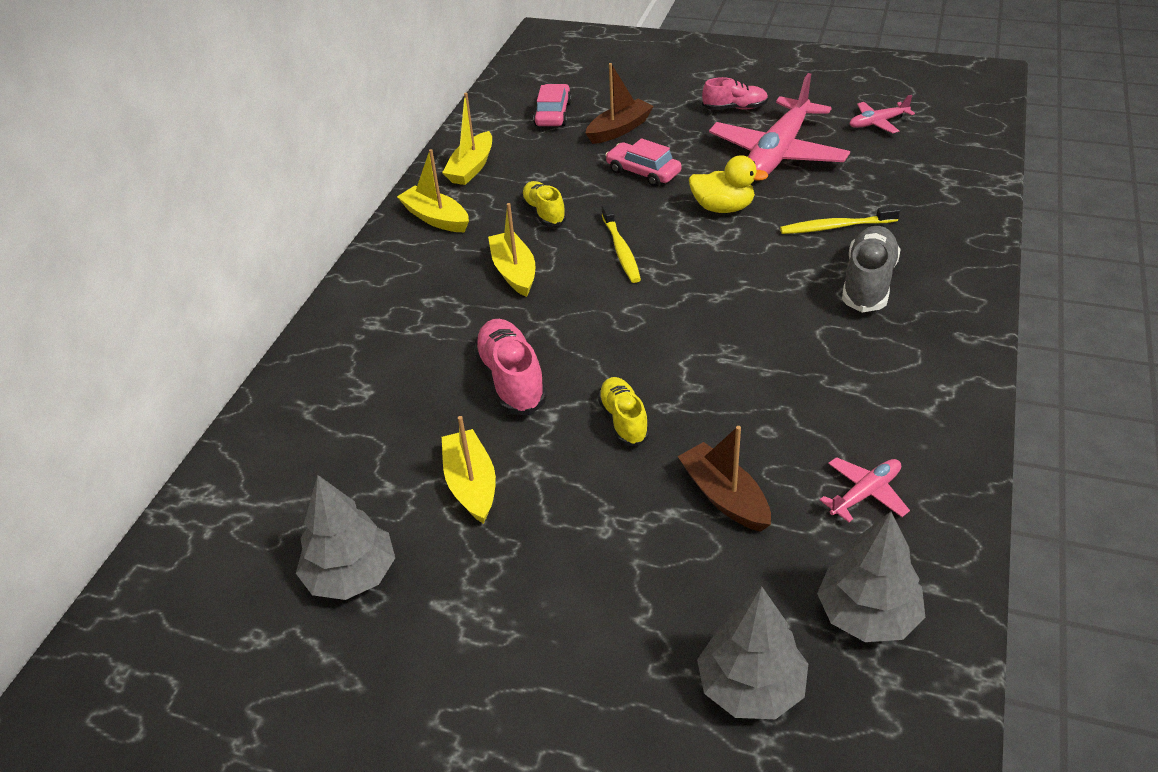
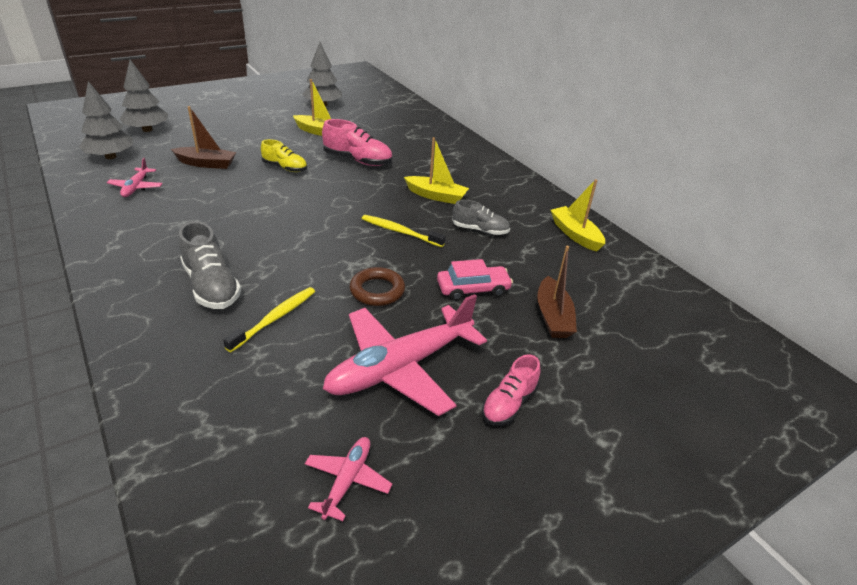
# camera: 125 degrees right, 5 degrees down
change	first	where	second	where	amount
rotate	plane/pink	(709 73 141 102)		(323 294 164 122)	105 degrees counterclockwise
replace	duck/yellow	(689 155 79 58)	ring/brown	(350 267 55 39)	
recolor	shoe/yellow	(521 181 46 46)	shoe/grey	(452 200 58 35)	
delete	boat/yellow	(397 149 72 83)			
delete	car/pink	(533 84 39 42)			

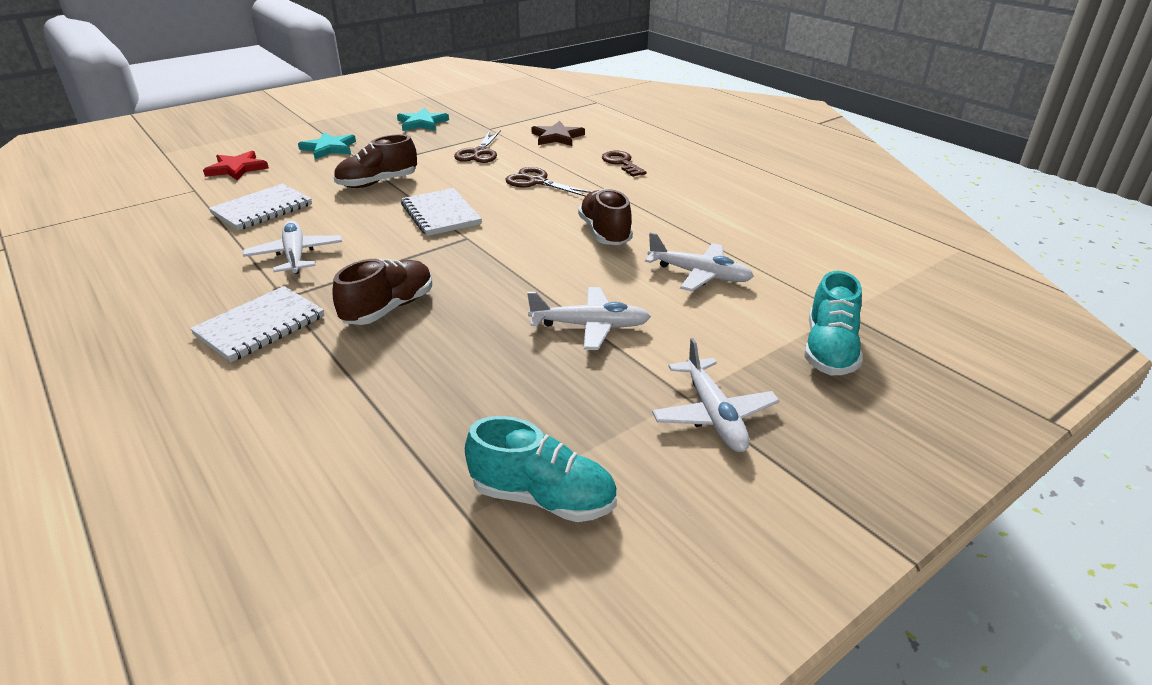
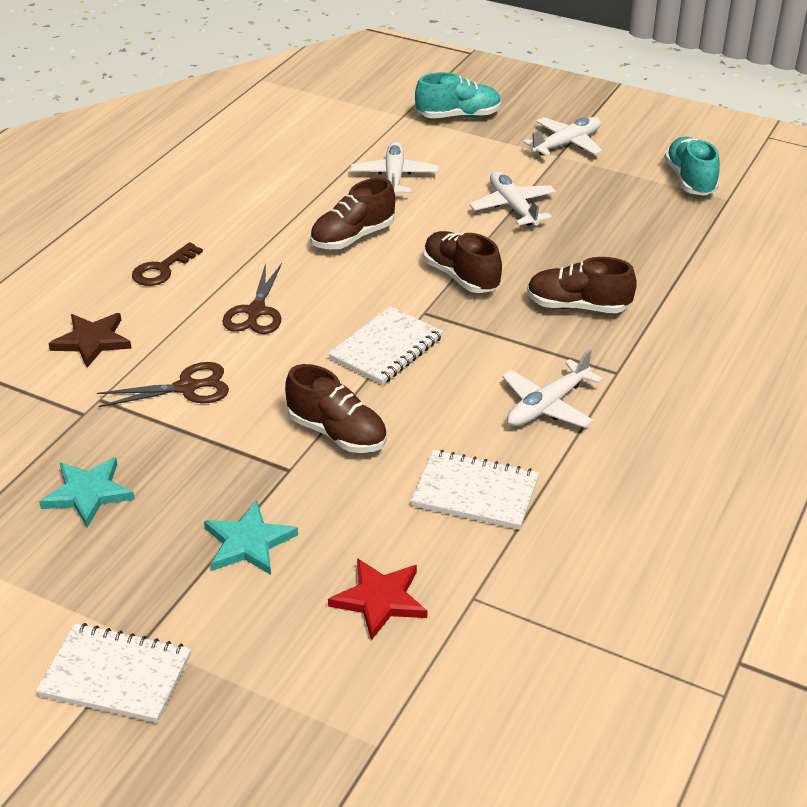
# camera: 115 degrees left, 5 degrees up
change	first	where	second	where	amount
move	notebook/white	(190 286 135 76)		(36 623 155 100)	
insert			shoe/brown	(423 231 79 62)	

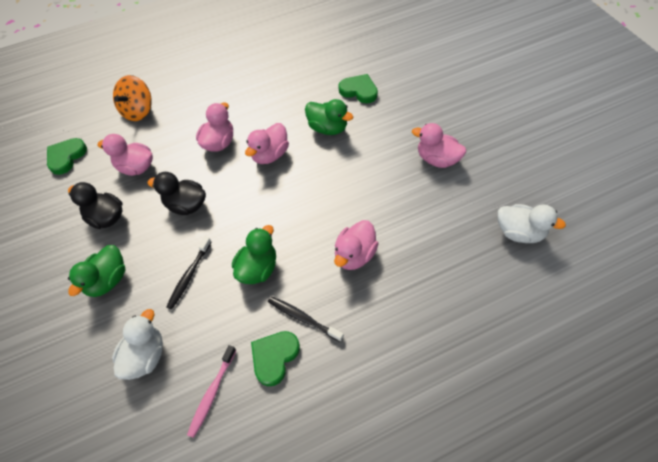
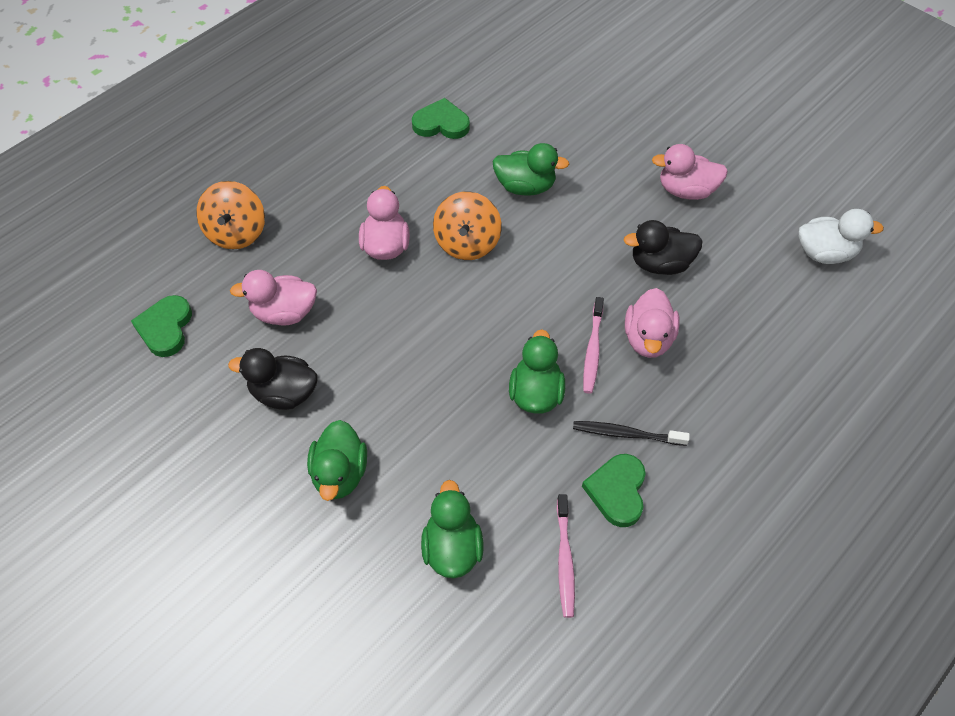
# camera: 25 degrees left, 0 degrees up
change	first	where	second	where	amount
move	heart/green	(339 74 39 29)		(412 98 58 41)	
recolor	duck/white	(112 309 51 71)	duck/green	(421 480 62 98)	
replace	duck/pink	(245 123 44 41)	spinning top/orange	(433 192 69 68)	
insert			toothbrush/pink	(583 297 21 97)	
move	duck/black	(147 172 59 43)		(623 220 79 55)	
delete	toothbrush/black	(166 237 46 73)			

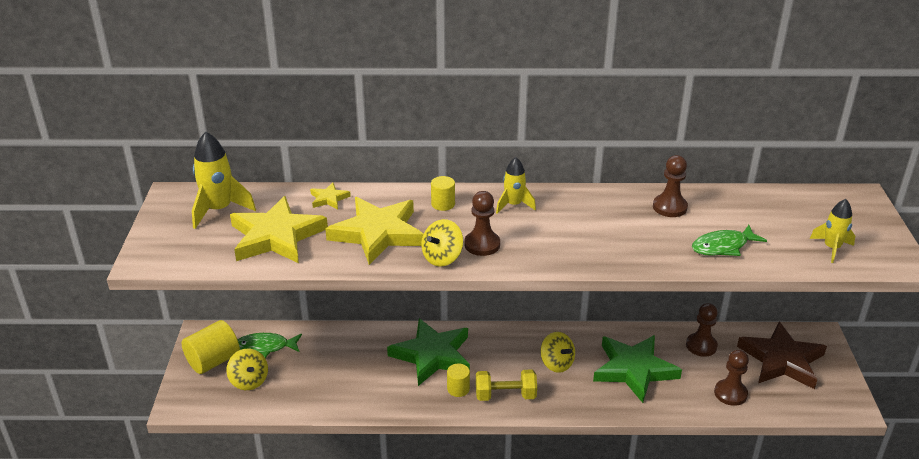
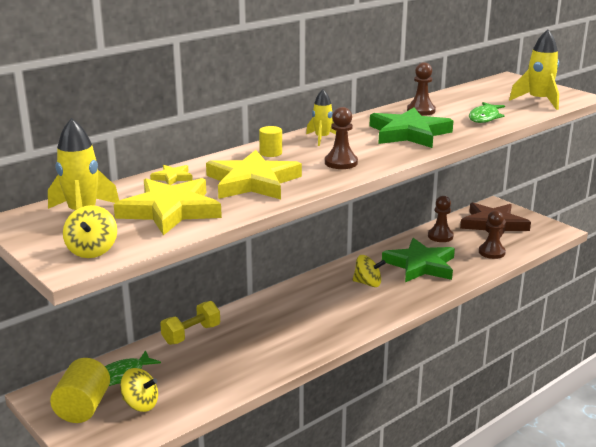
# camera: 40 degrees left, 10 degrees down
change	first	where	second	where	amount
move	spinning top/yellow	(421 219 42 48)		(63 205 54 53)	
move	dumbbell/yellow	(476 370 61 31)		(160 301 60 44)	
move	star/green	(387 318 83 68)		(370 107 83 41)	
resize	rocket/yellow	(810 199 45 64)		(509 30 50 80)	x1.59
delete	cylinder/yellow	(447 364 23 33)			

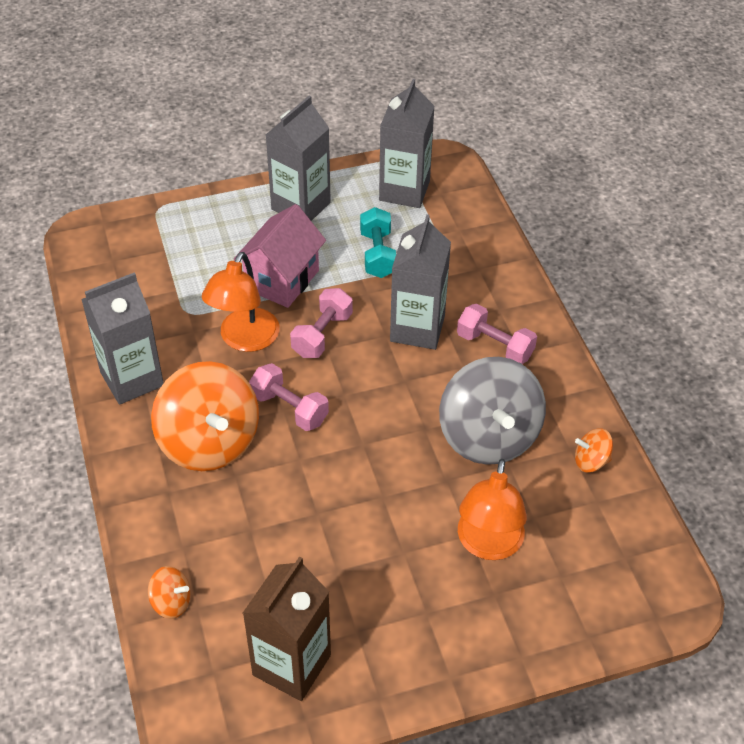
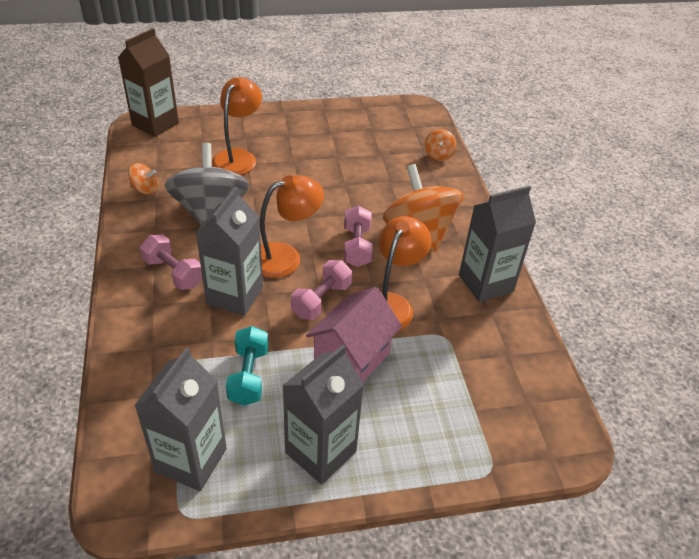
# camera: 175 degrees left, 5 degrees down
change	first	where	second	where	amount
move	carton/brown	(243 557 88 144)		(118 28 61 109)	
insert			lamp/orange	(260 175 64 103)	
rotate	dumbbell/pink	(249 363 80 68)		(344 205 29 62)	45 degrees clockwise
rotate	spinning top/orange	(148 566 43 53)		(425 129 31 32)	105 degrees counterclockwise

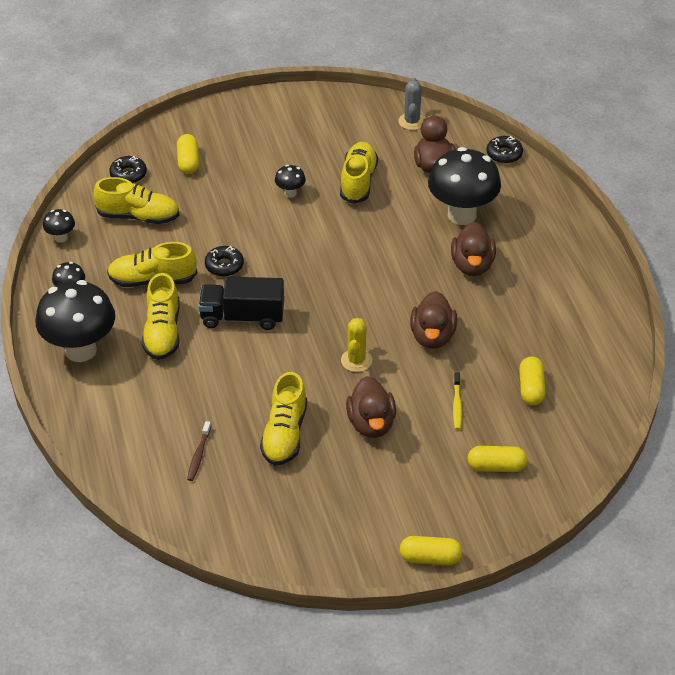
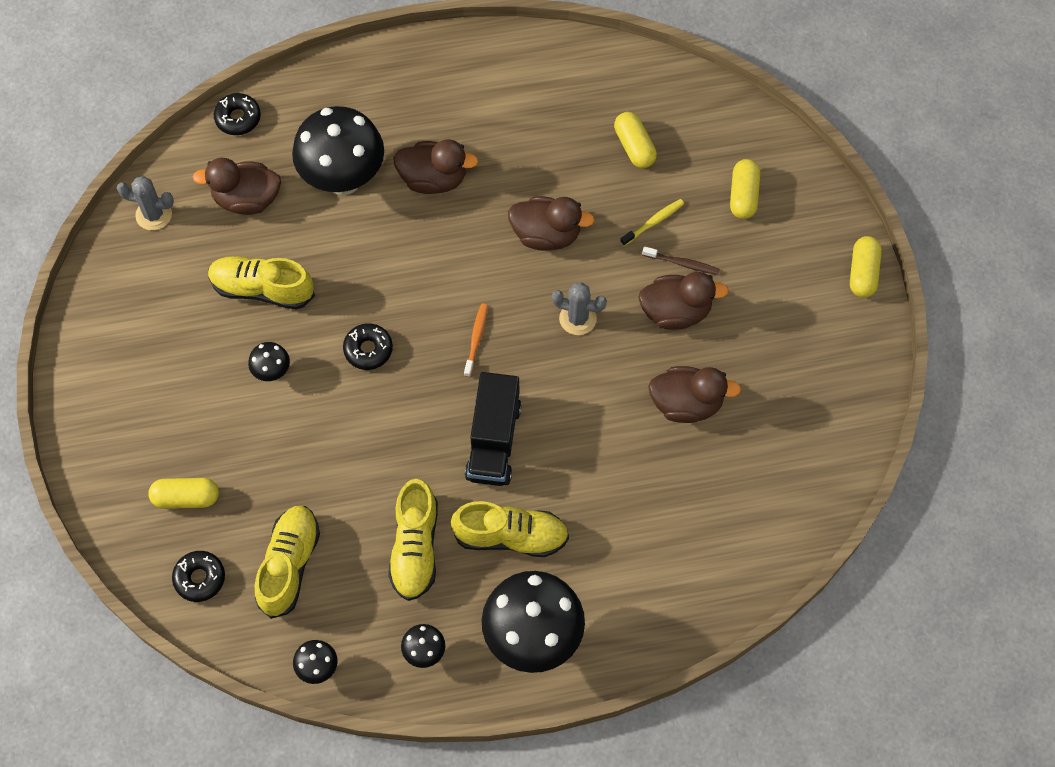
# camera: 85 degrees left, 20 degrees up
change	first	where	second	where	amount
move	donut/black	(205 246 39 31)		(343 323 50 47)	
insert			toothbrush/orange	(464 304 24 73)	
recolor	cactus/yellow	(341 318 31 54)	cactus/grey	(552 282 55 53)	
rotate	capsule/yellow	(519 356 27 49)		(614 112 43 56)	60 degrees clockwise
rotate	toothbrush/yellow	(453 372 9 58)		(620 199 64 47)	45 degrees counterclockwise
move	toothbrush/brown	(187 421 24 60)		(642 246 78 29)	
replace	shoe/yellow	(260 372 47 94)	duck/brown	(648 366 93 57)	

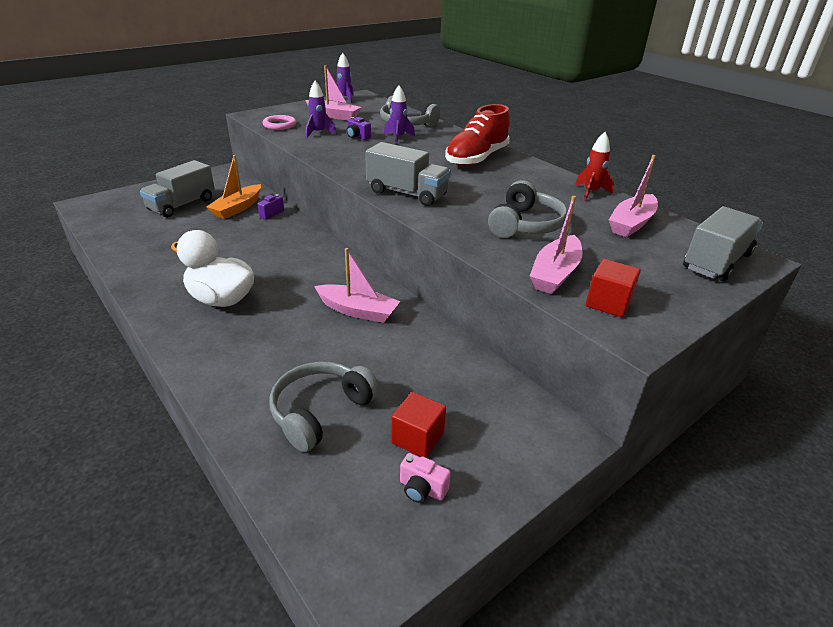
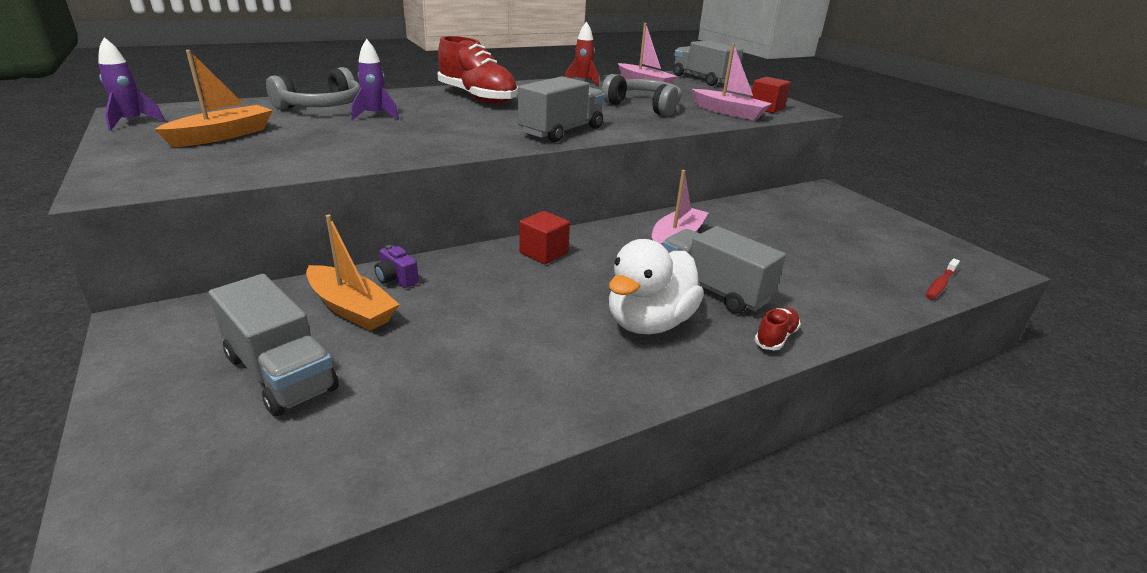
# camera: 80 degrees left, 5 degrees down
change	first	where	second	where	amount
recolor	boat/pink	(305 65 57 56)	boat/orange	(154 50 119 97)	
move	cube/red	(392 392 54 66)		(519 211 51 53)	
insert			truck/grey	(662 226 124 88)	
insert			shoe/red	(754 307 47 43)	
insert			toothbrush/red	(926 259 34 40)	
delete	ring/pink	(263 115 33 15)			
delete	headphones/grey	(269 361 111 91)			
delete	rocket/purple	(306 81 31 57)			
delete	camera/purple	(347 117 24 23)			
delete	camera/pink	(400 453 51 50)			

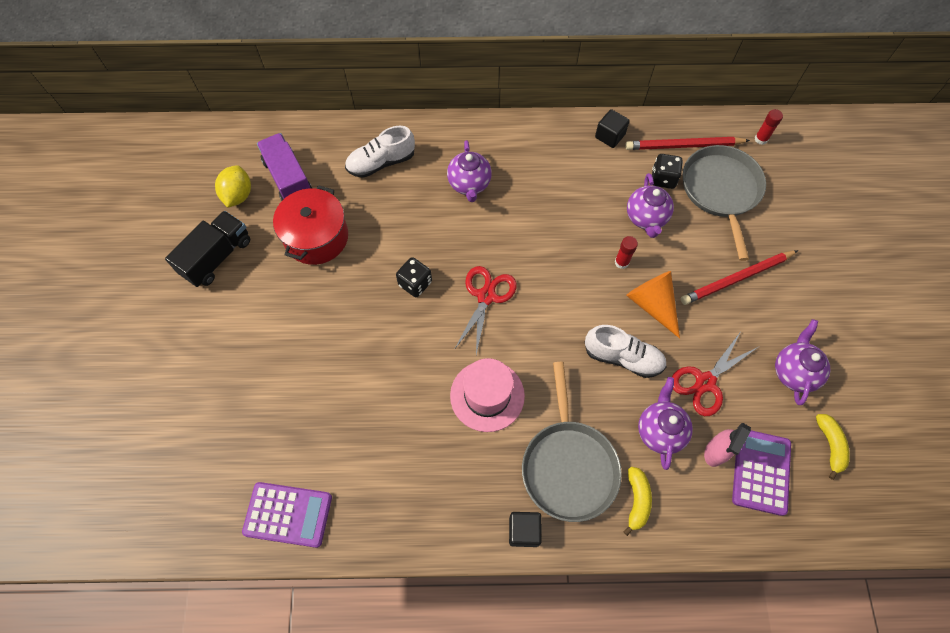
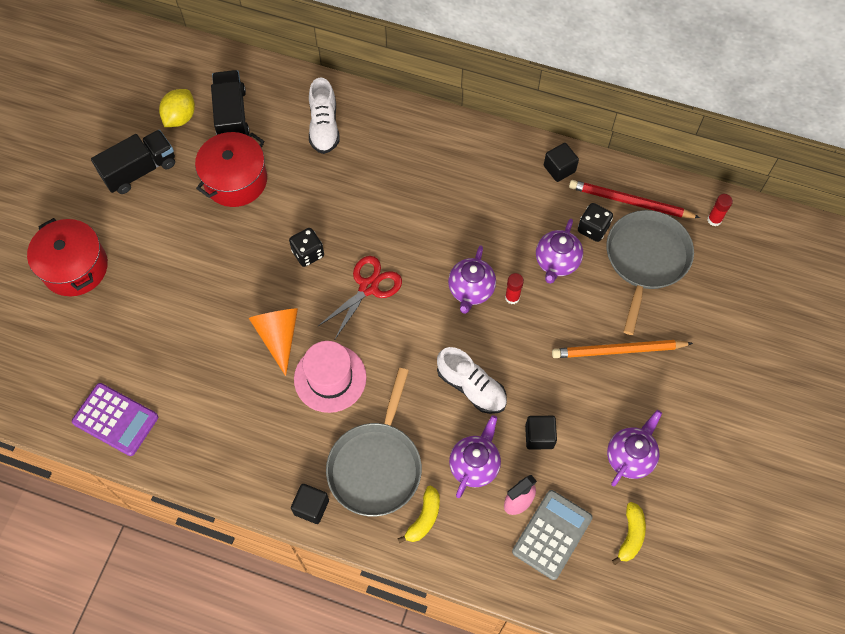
# camera: 20 degrees right, 0 degrees up
change	first	where	second	where	amount
insert			pot/red	(27 218 81 78)	
recolor	truck/purple	(257 133 55 68)	truck/black	(211 70 39 65)	
move	cone/orange	(626 271 54 67)		(249 308 49 68)	
rotate	shoe/white	(345 126 70 52)		(309 77 31 77)	90 degrees counterclockwise
move	teapot/purple	(447 140 45 62)		(448 245 48 69)	
recolor	calculator/purple	(732 430 59 86)	calculator/grey	(512 490 81 90)	
replace	scissors/red	(672 333 86 83)	cube/black	(525 416 32 33)	
recolor	pencil/red	(681 250 117 55)	pencil/orange	(552 340 141 18)	

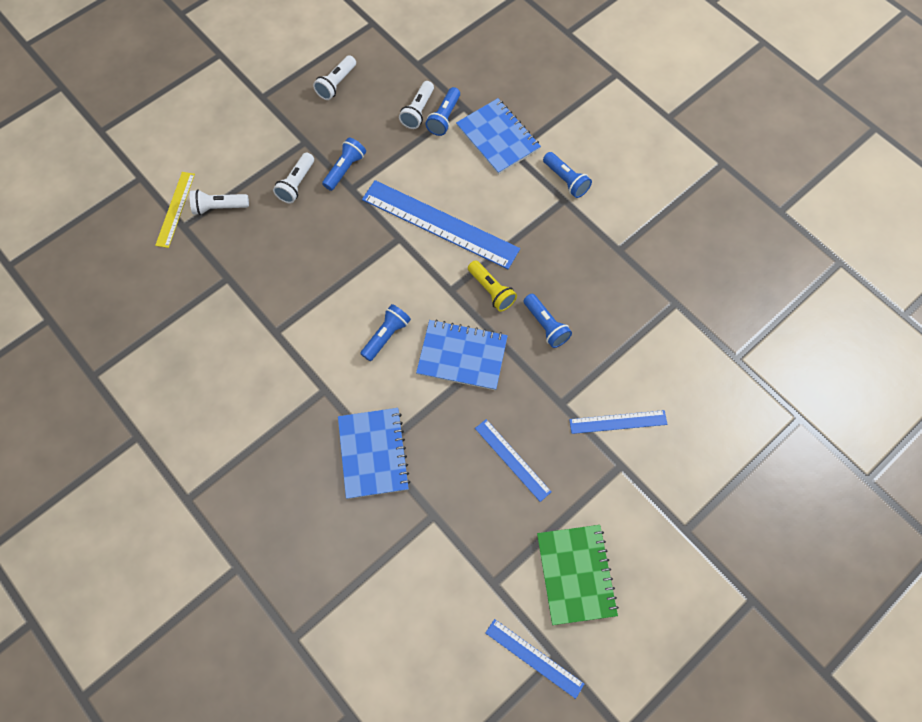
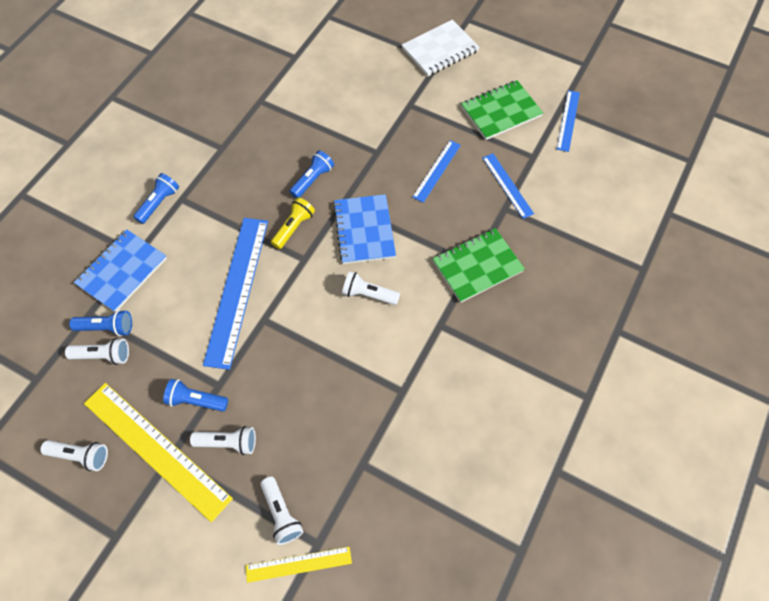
# camera: 110 degrees left, 5 degrees down
change	first	where	second	where	amount
insert			ruler/yellow	(84 383 149 139)	
recolor	flashlight/blue	(360 304 51 57)	flashlight/white	(342 271 58 34)	
insert			notebook/white	(402 19 78 57)	
recolor	notebook/blue	(338 408 72 91)	notebook/green	(433 228 92 75)	
move	ruler/blue	(569 410 98 24)		(482 153 52 66)	

